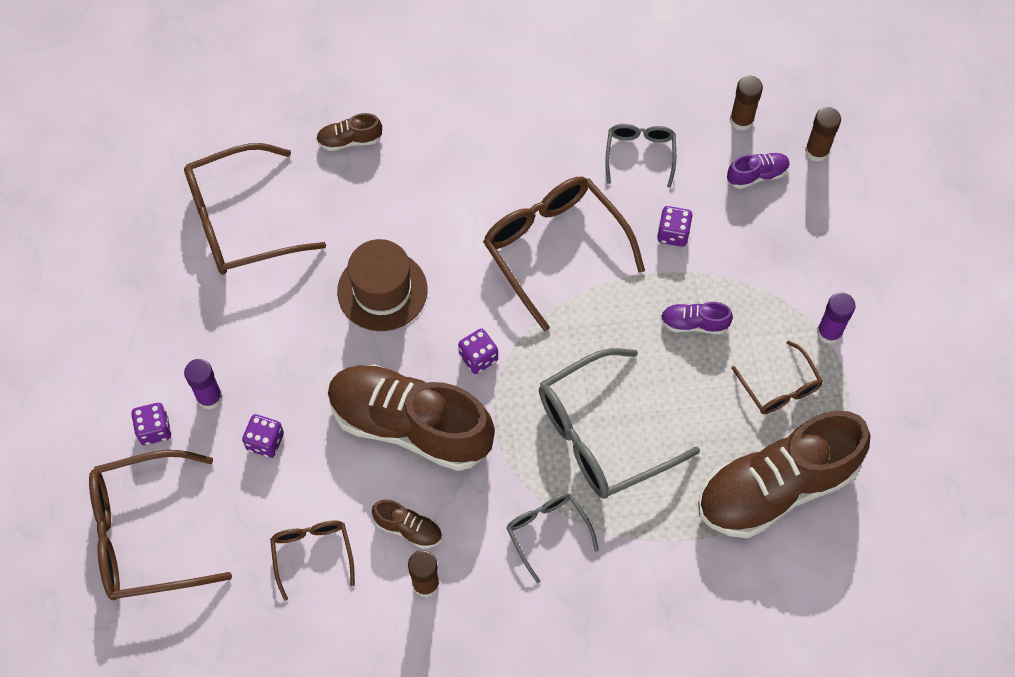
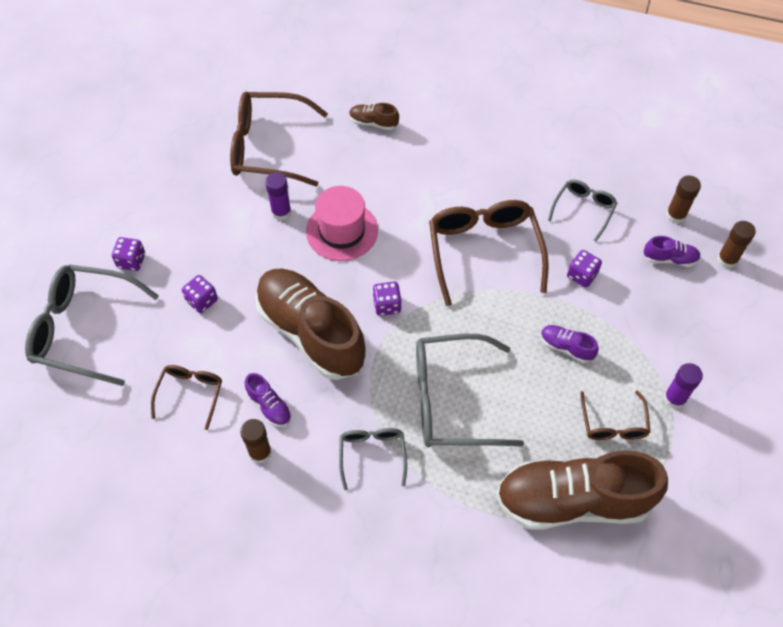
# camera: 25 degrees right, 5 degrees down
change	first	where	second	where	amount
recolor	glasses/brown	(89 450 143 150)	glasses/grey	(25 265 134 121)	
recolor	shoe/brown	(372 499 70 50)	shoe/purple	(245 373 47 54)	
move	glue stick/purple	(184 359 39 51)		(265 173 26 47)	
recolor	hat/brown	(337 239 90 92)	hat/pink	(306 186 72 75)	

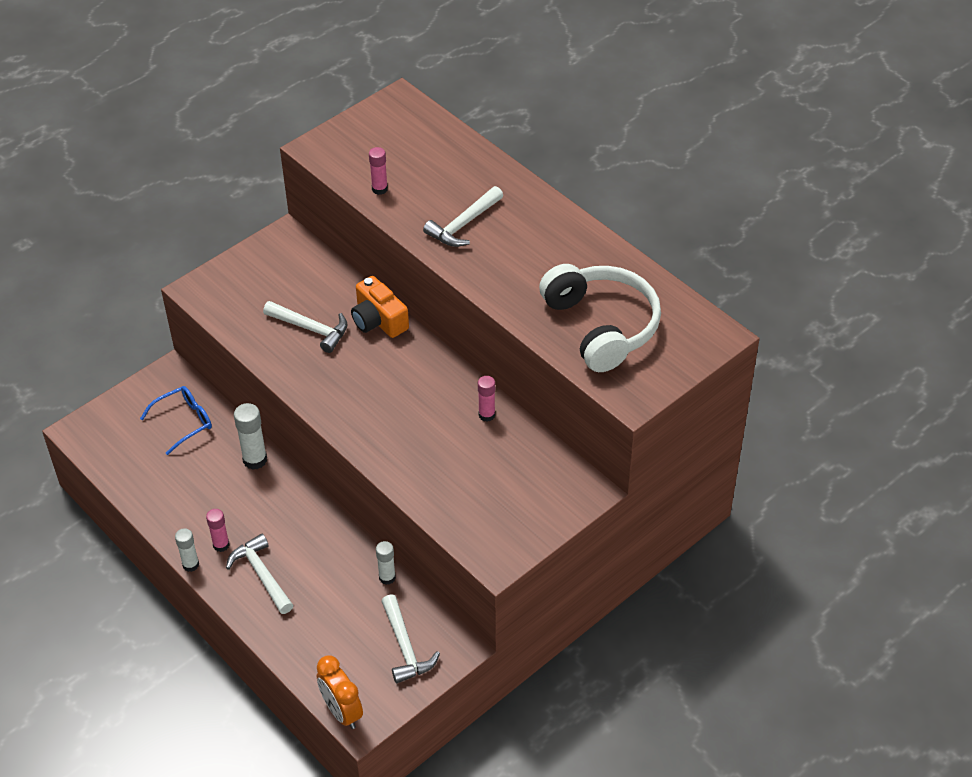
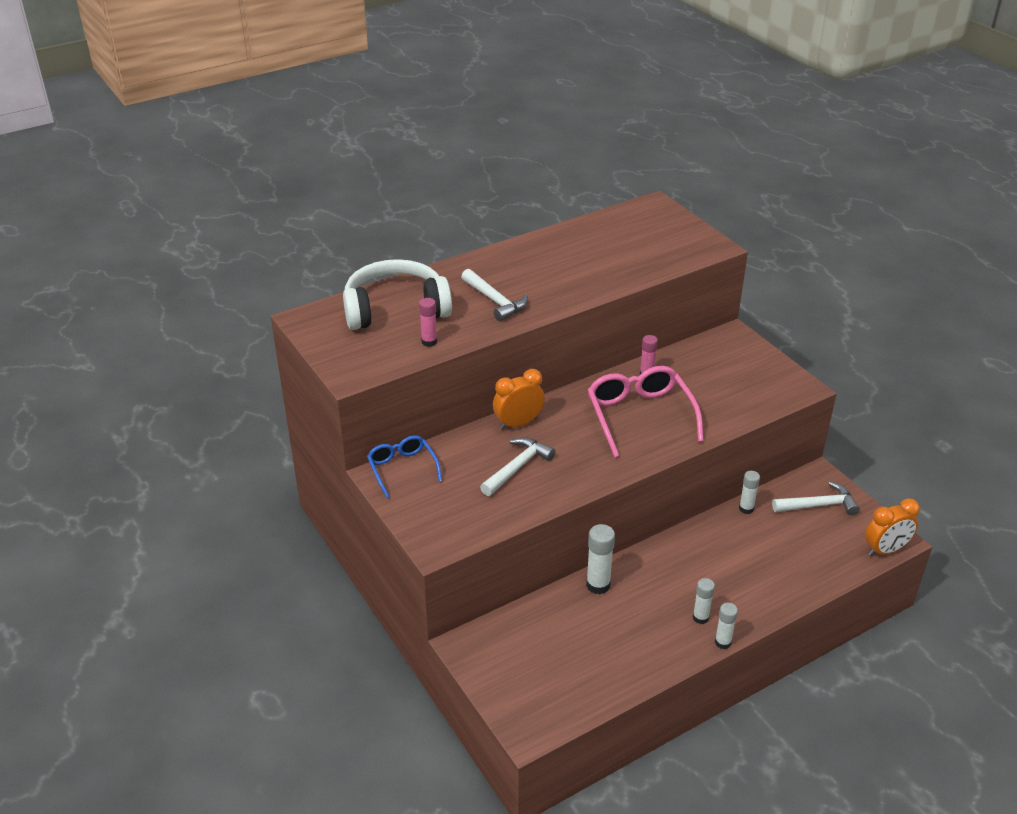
# camera: 80 degrees left, 10 degrees down
change	first	where	second	where	amount
move	headphones/white	(539 264 122 108)		(343 259 109 71)	
move	glasses/blue	(140 386 72 69)		(367 435 75 63)	
replace	camera/orange	(351 276 58 62)	clock/orange	(493 369 52 61)	
insert			glasses/pink	(588 366 116 91)	
recolor	glue stick/pink	(206 509 24 43)	glue stick/white	(693 578 22 46)	
delete	hammer/white	(226 534 68 80)			

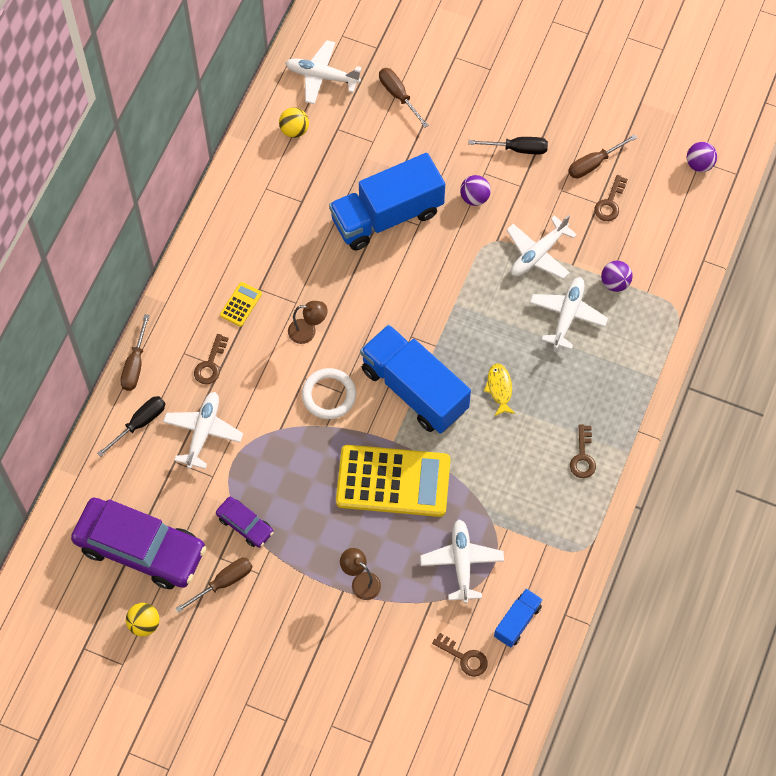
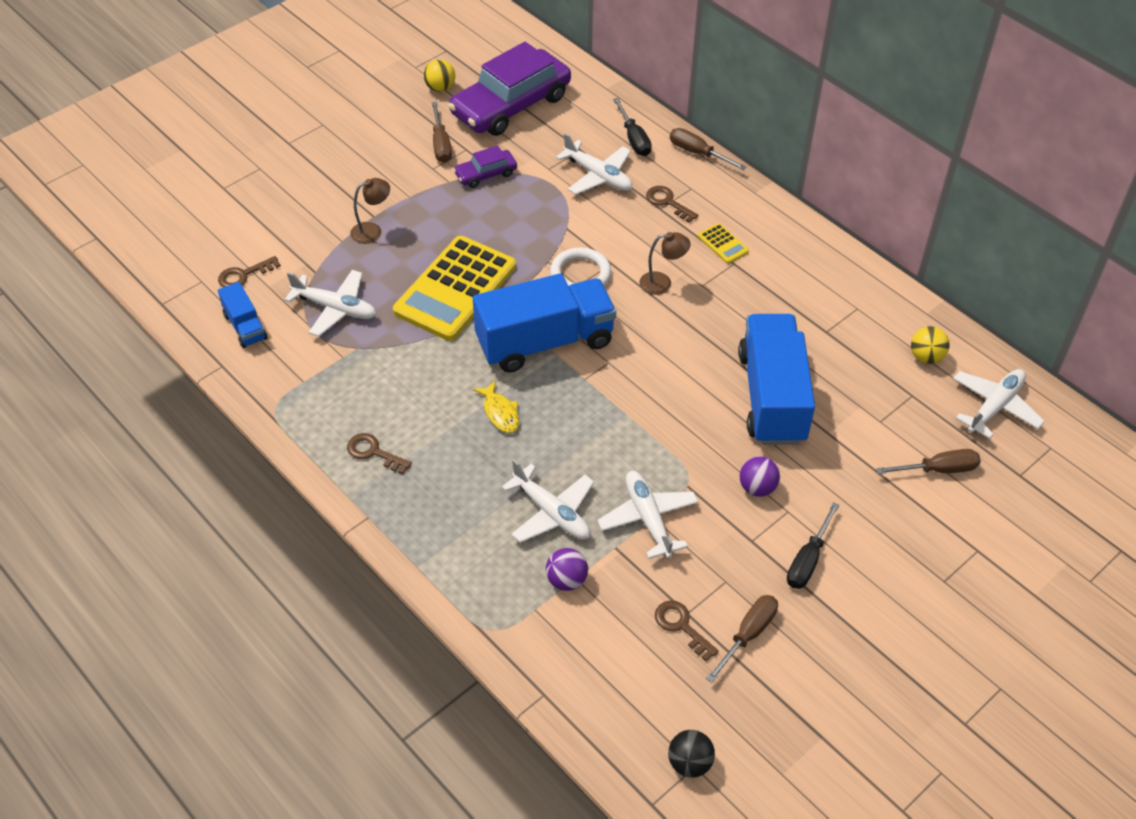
# camera: 115 degrees right, 15 degrees down
change	first	where	second	where	amount
rotate	fish/yellow	(484 363 31 53)		(473 381 46 52)	45 degrees clockwise
rotate	lamp/brown	(288 301 40 43)		(640 232 51 63)	120 degrees counterclockwise
recolor	ball/purple	(687 142 30 30)	ball/black	(668 730 47 48)	
rotate	screwdriver/brown	(568 134 69 44)		(706 595 72 88)	45 degrees clockwise

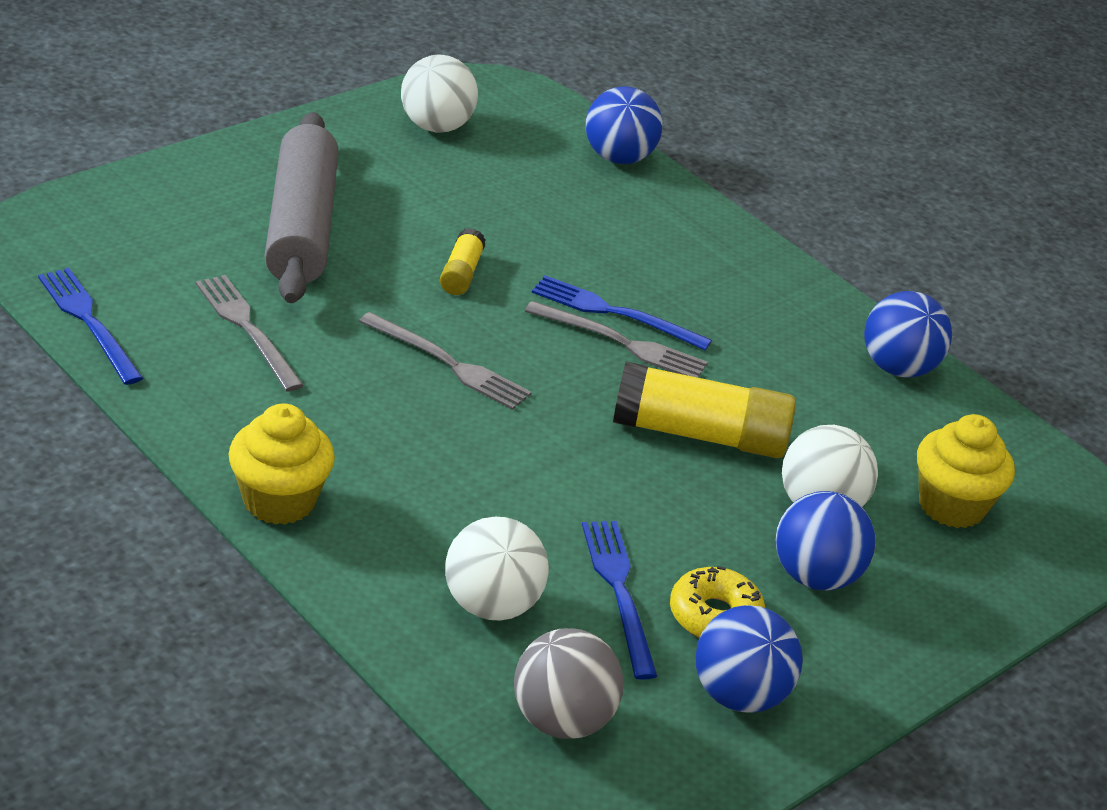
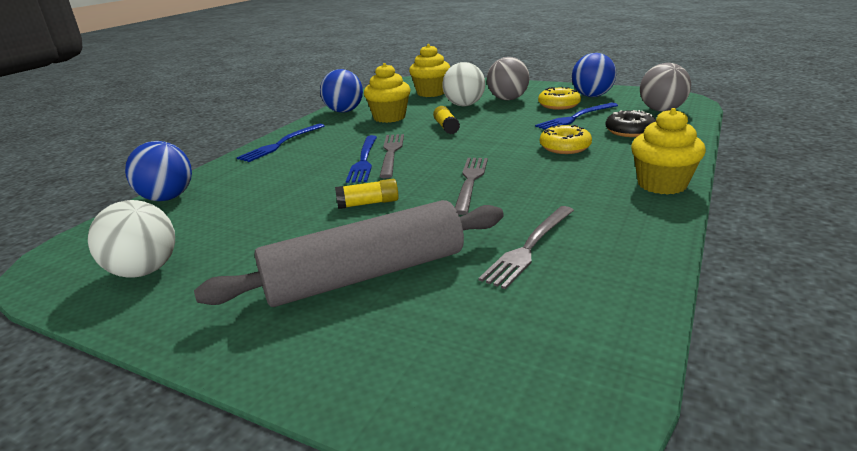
# camera: 105 degrees left, 10 degrees down
change	first	where	second	where	amount
move	fork/blue	(38 268 105 117)		(237 124 87 38)	
insert			cupcake/yellow	(364 63 47 60)	
resize	glue stick/yellow	(613 361 183 97)		(433 106 27 28)	x0.50
recolor	ball/blue	(775 491 101 99)	ball/grey	(487 57 42 43)	
insert			donut/yellow	(540 124 52 30)	
replace	ball/white	(445 517 104 104)	donut/black	(605 110 51 27)	

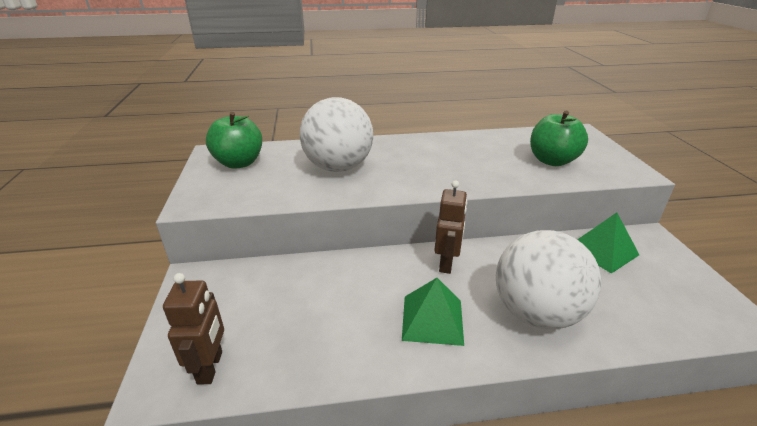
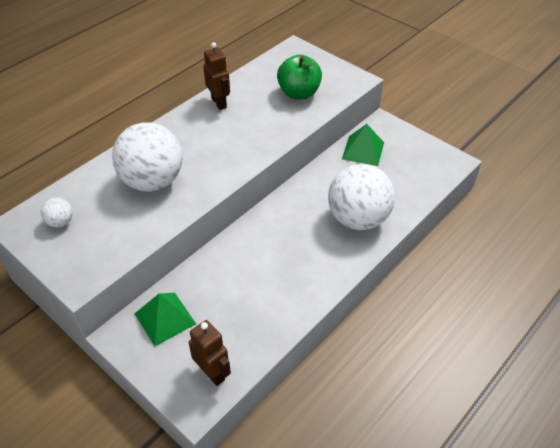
# camera: 40 degrees left, 15 degrees up
change	first	where	second	where	amount
replace	apple/green	(206 112 56 57)	ball/white	(41 198 32 30)	
move	pyramid/green	(402 278 62 68)		(134 293 62 53)	
move	robot/brown	(434 180 33 94)		(203 42 27 68)	

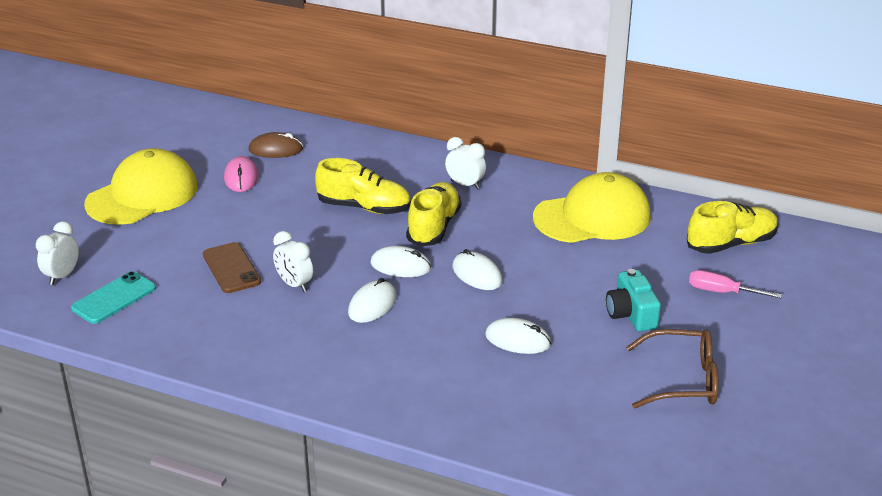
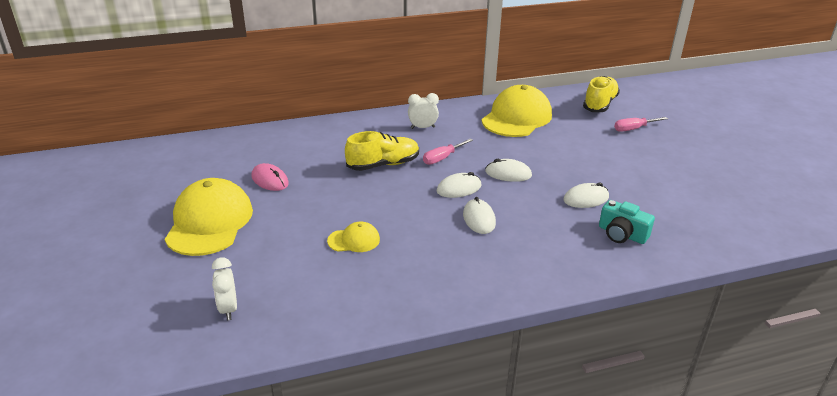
# camera: 40 degrees left, 0 degrees up
change	first	where	second	where	amount
replace	phone/brown	(203 242 58 51)	cap/yellow	(327 222 53 30)	
replace	shoe/yellow	(406 182 56 65)	screwdriver/pink	(423 138 50 27)	
move	camera/turquoise	(606 269 55 63)		(599 200 56 44)	
delete	phone/turquoise	(71 271 85 53)			
delete	mouse/brown	(248 132 55 26)			
delete	clock/white	(273 231 40 61)			
delete	glasses/brown	(626 329 93 80)			

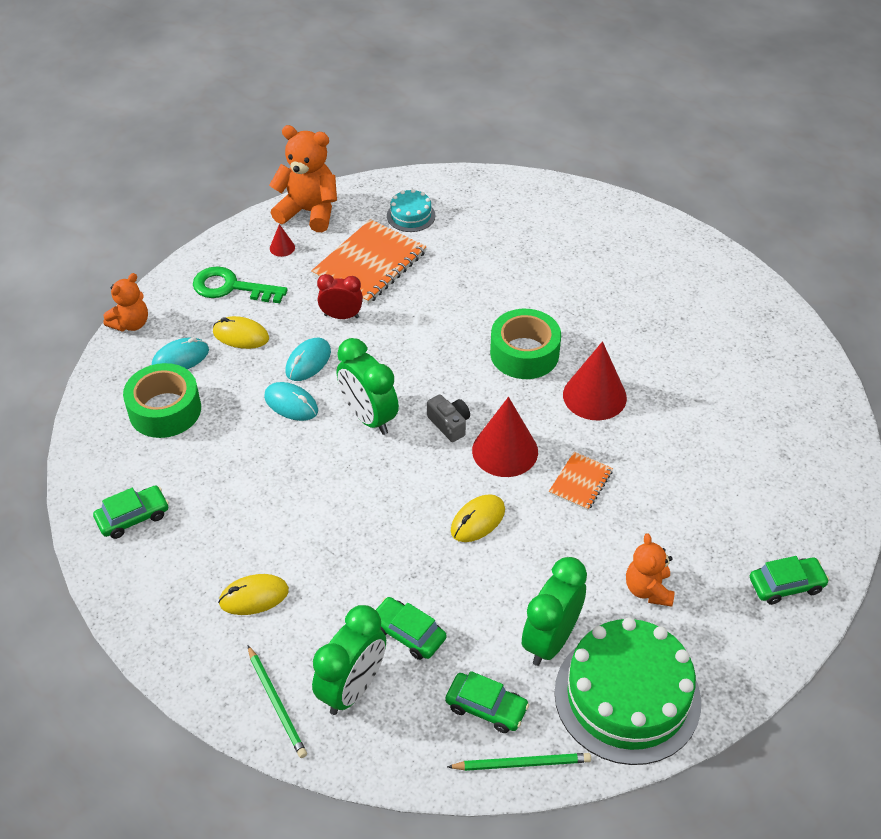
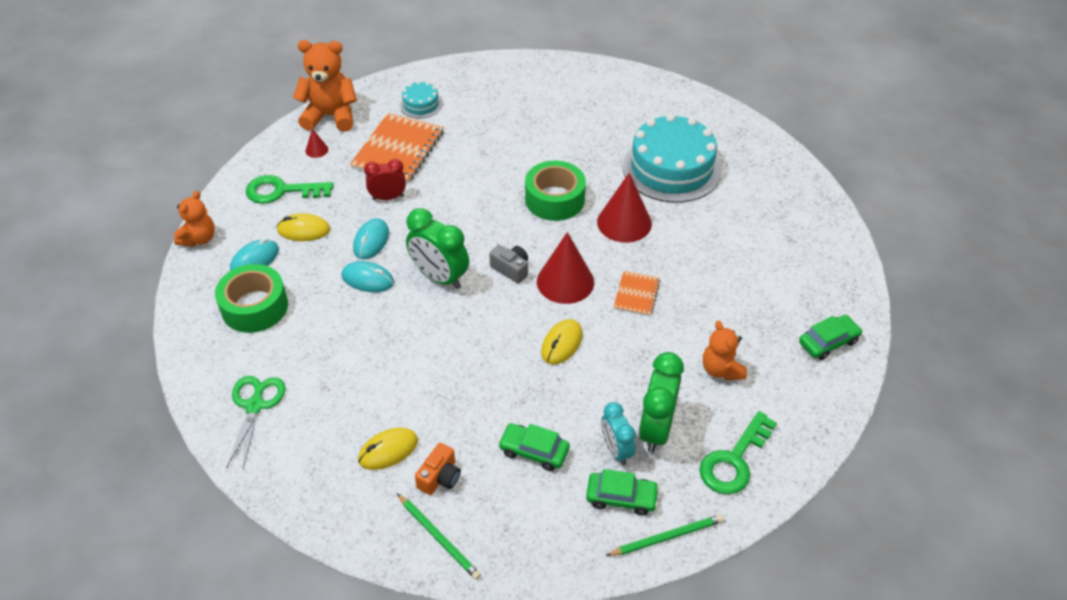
# camera: 15 degrees left, 0 degrees up
change	first	where	second	where	amount
replace	car/green	(93 486 76 53)	scissors/green	(226 376 59 93)	
insert			camera/orange	(415 443 46 52)	
insert			clock/turquoise	(601 402 35 63)	
insert			cake/turquoise	(623 114 98 89)	
replace	cake/green	(554 618 147 147)	key/green	(699 411 78 83)	
delete	clock/green	(312 605 74 110)			

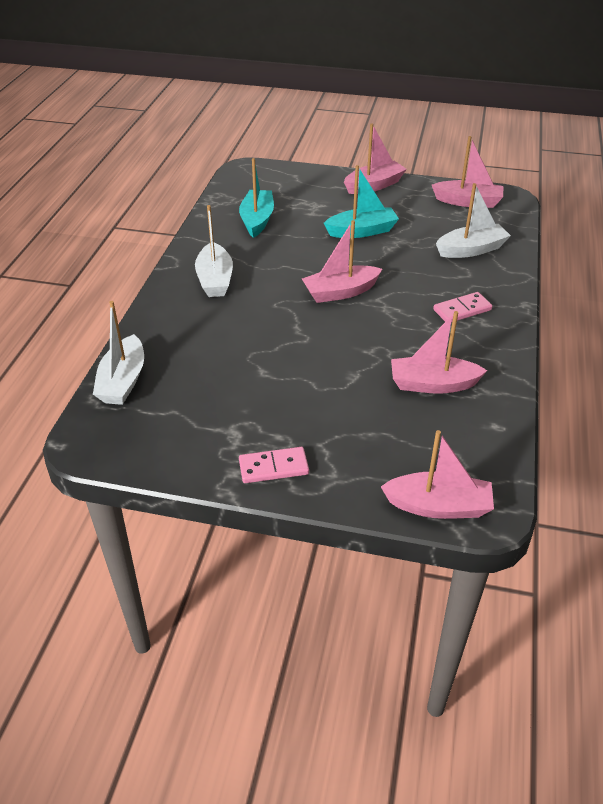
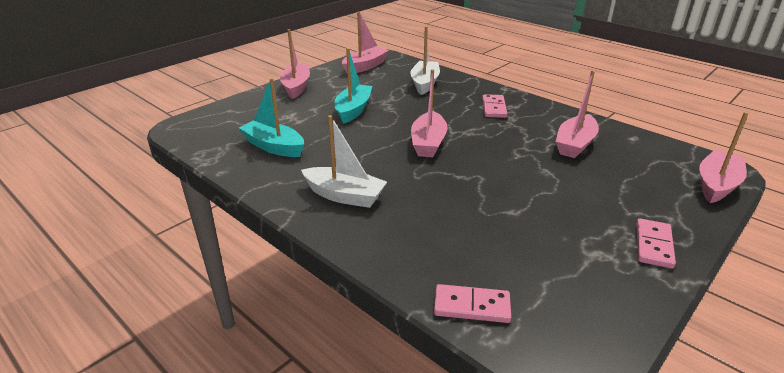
# camera: 60 degrees left, 10 degrees down
change	first	where	second	where	amount
replace	boat/white	(93 301 51 104)	domino/pink	(434 284 77 39)	

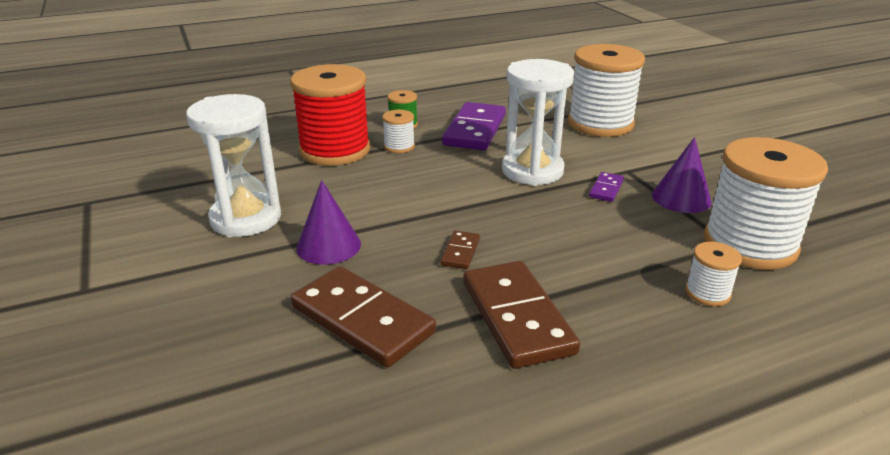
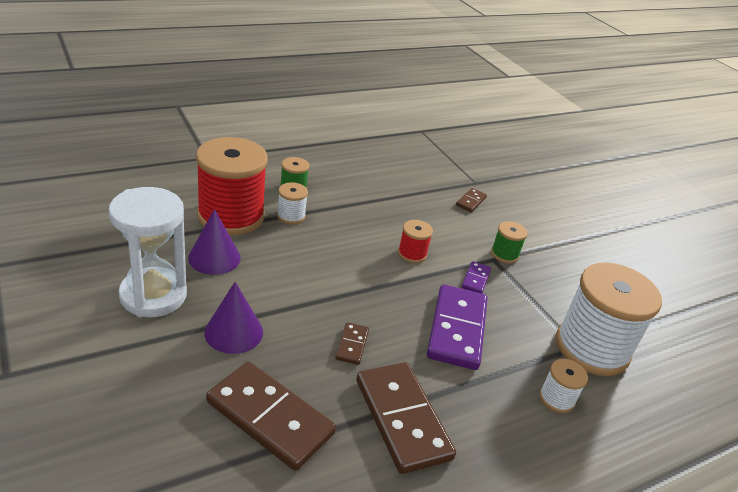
# camera: 10 degrees left, 5 degrees up
change	first	where	second	where	amount
move	cone/purple	(652 137 60 76)		(188 209 53 66)	
replace	hourglass/white	(502 59 72 127)	spool/red	(398 220 35 43)	
move	domino/purple	(442 102 64 48)		(427 284 60 86)	
replace	spool/white	(568 44 77 93)	domino/brown	(456 188 31 24)	
insert			spool/green	(491 221 36 42)	

